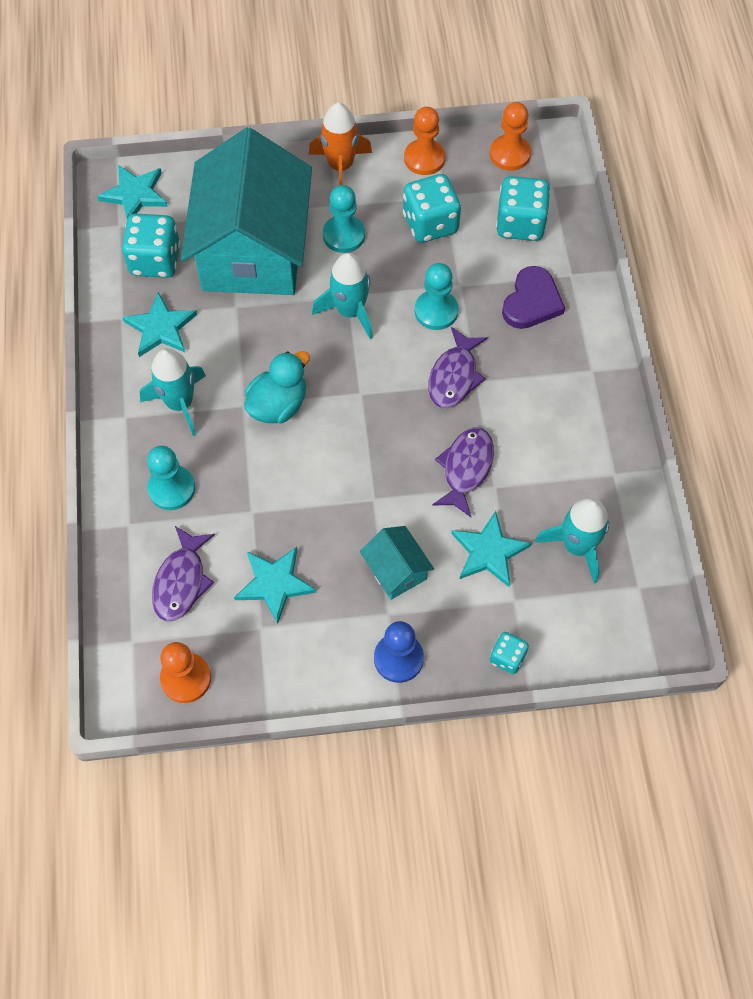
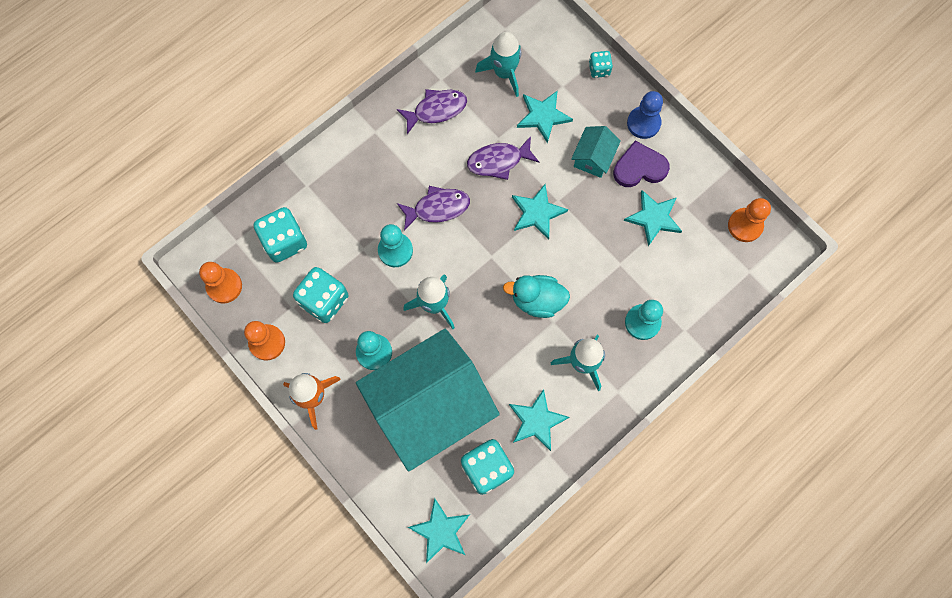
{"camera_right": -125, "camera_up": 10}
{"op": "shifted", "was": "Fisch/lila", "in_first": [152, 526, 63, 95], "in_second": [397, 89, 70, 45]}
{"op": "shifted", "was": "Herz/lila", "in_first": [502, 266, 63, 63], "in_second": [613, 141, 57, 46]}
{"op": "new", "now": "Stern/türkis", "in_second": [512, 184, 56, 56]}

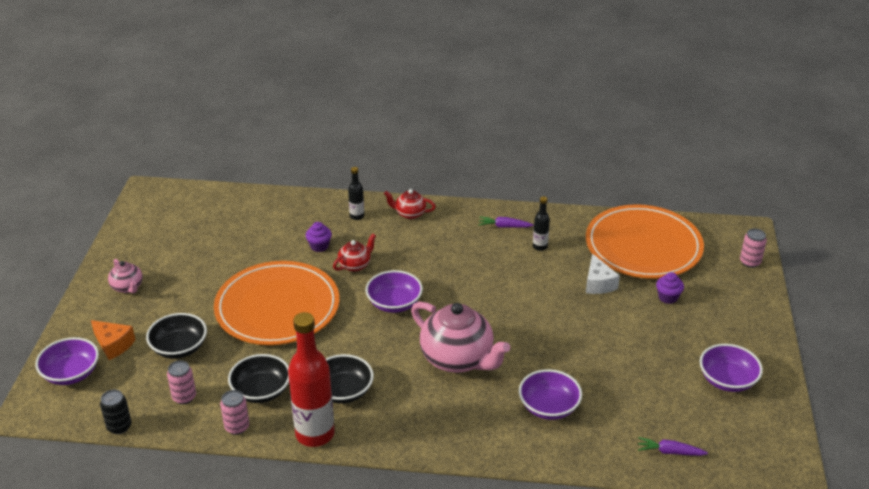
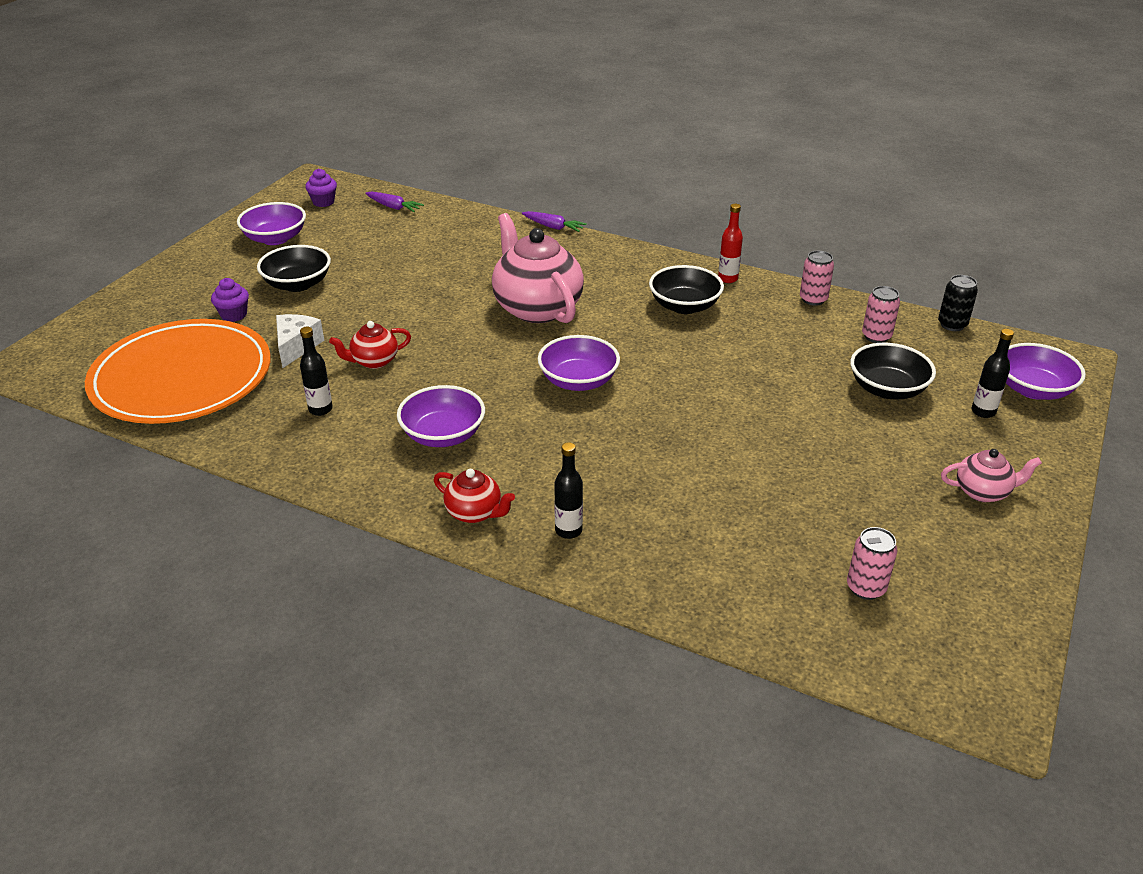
{"camera_right": -160, "camera_up": 0}
{"op": "swapped", "was": "Käse/orange", "now": "Flasche/schwarz", "in_first": [91, 320, 44, 40], "in_second": [971, 329, 43, 89]}
{"op": "rotated", "was": "Teekanne/rosa", "in_first": [108, 259, 35, 34], "in_second": [941, 449, 101, 53], "clockwise": 105}
{"op": "gone", "was": "Teller/orange", "in_first": [214, 261, 125, 84]}
{"op": "shifted", "was": "Schüssel/schwarz", "in_first": [228, 354, 61, 49], "in_second": [257, 245, 74, 47]}
{"op": "scaled", "was": "Flasche/rot", "in_first": [288, 312, 47, 135], "in_second": [718, 204, 25, 79], "ratio": 0.47}
{"op": "shifted", "was": "Muffin/lila", "in_first": [306, 222, 26, 30], "in_second": [305, 169, 32, 38]}
{"op": "shifted", "was": "Teekanne/rot", "in_first": [333, 234, 43, 38], "in_second": [329, 321, 82, 48]}
{"op": "shifted", "was": "Karotte/lila", "in_first": [478, 216, 56, 12], "in_second": [522, 211, 65, 21]}
{"op": "shifted", "was": "Schüssel/lila", "in_first": [519, 369, 63, 51], "in_second": [397, 385, 88, 62]}
{"op": "shifted", "was": "Dose/rosa", "in_first": [740, 228, 27, 40], "in_second": [847, 527, 50, 73]}

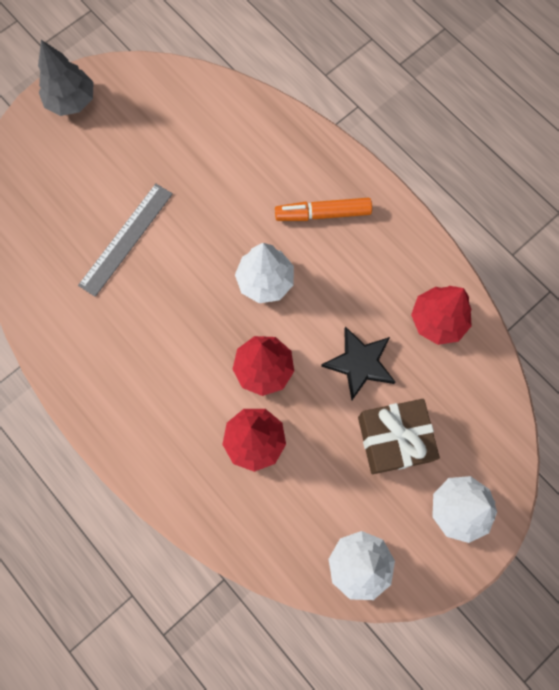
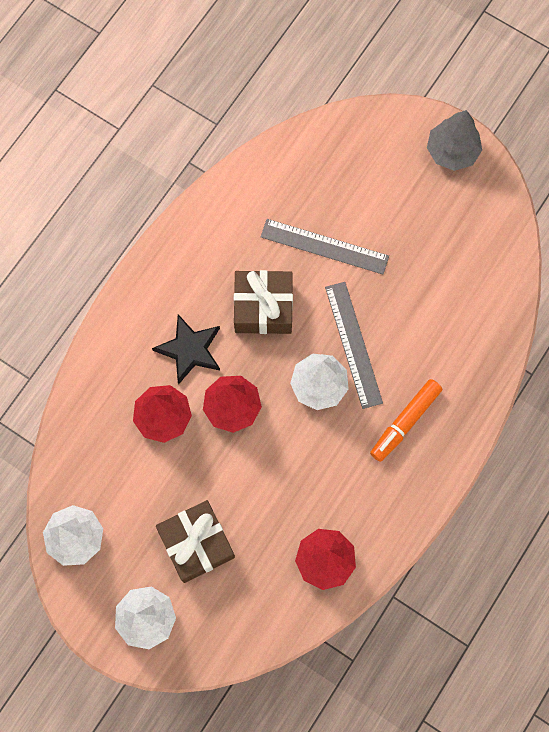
{"camera_right": 75, "camera_up": 0}
{"op": "rotated", "was": "Filzstift/orange", "in_first": [275, 198, 97, 23], "in_second": [370, 379, 72, 83], "clockwise": -120}
{"op": "shifted", "was": "Stern/schwarz", "in_first": [321, 326, 74, 74], "in_second": [152, 314, 68, 71]}
{"op": "new", "now": "Geschenk/braun", "in_second": [234, 270, 59, 64]}
{"op": "new", "now": "Lineal/grau", "in_second": [325, 282, 58, 127]}

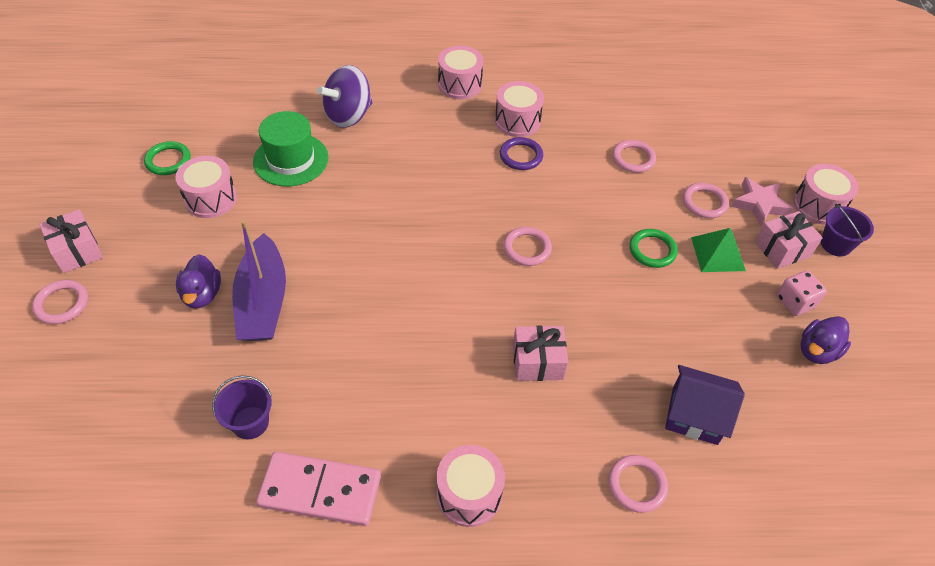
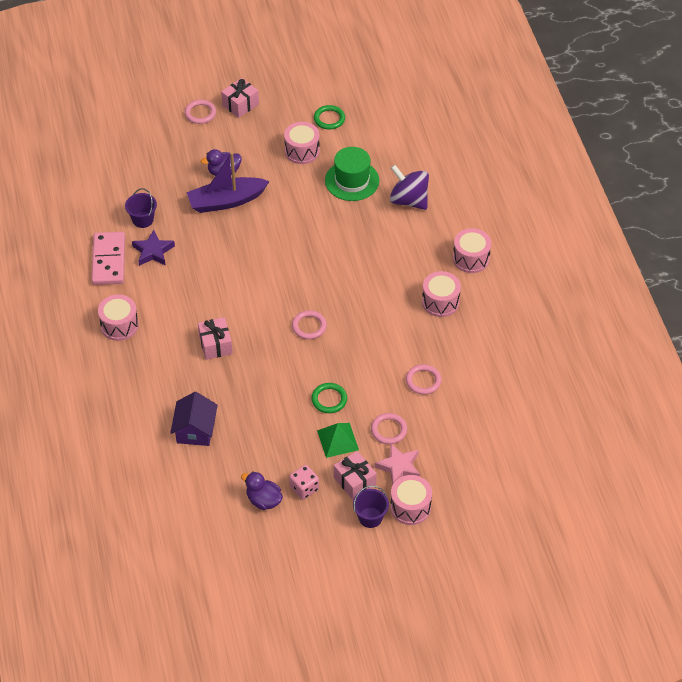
{"camera_right": 80, "camera_up": 0}
{"op": "gone", "was": "Ring/lila", "in_first": [500, 137, 43, 33]}
{"op": "gone", "was": "Ring/rosa", "in_first": [608, 455, 60, 58]}
{"op": "new", "now": "Stern/lila", "in_second": [132, 230, 43, 36]}

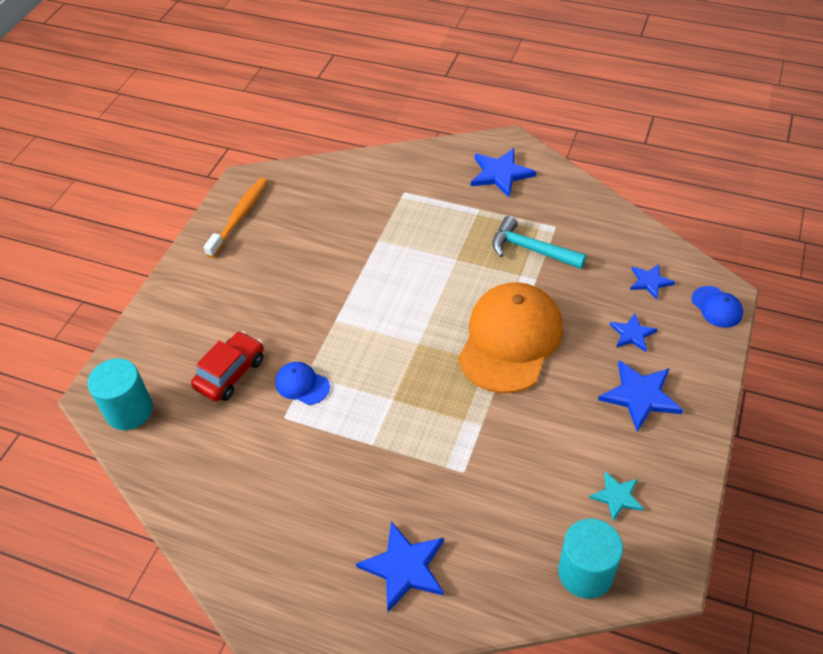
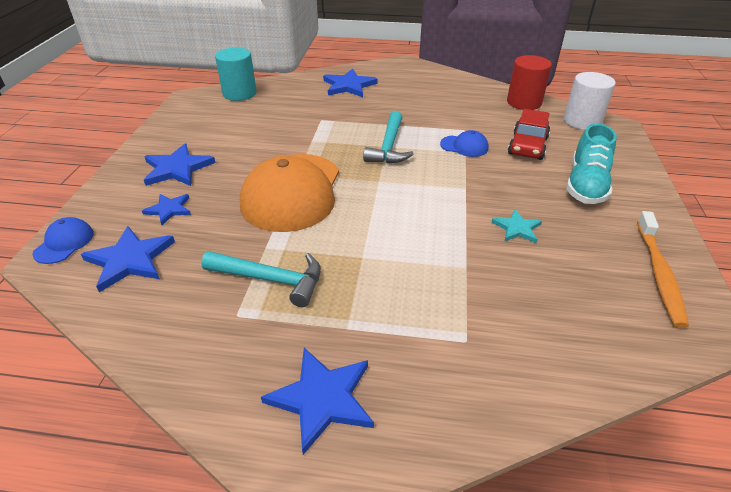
{"camera_right": 165, "camera_up": -10}
{"op": "repainted", "was": "Vollzylinder/türkis", "now": "Vollzylinder/weiß", "in_first": [88, 358, 65, 72], "in_second": [564, 72, 52, 58]}
{"op": "shifted", "was": "Stern/türkis", "in_first": [589, 472, 55, 49], "in_second": [492, 209, 50, 34]}
{"op": "scaled", "was": "Stern/blau", "in_first": [630, 264, 45, 36], "in_second": [81, 226, 94, 66], "ratio": 1.65}
{"op": "rotated", "was": "Kappe/blau", "in_first": [691, 286, 52, 42], "in_second": [32, 217, 62, 47], "clockwise": 60}
{"op": "new", "now": "Hammer/türkis", "in_second": [363, 111, 50, 53]}
{"op": "new", "now": "Vollzylinder/rot", "in_second": [507, 55, 45, 55]}
{"op": "new", "now": "Schuh/türkis", "in_second": [566, 123, 51, 81]}

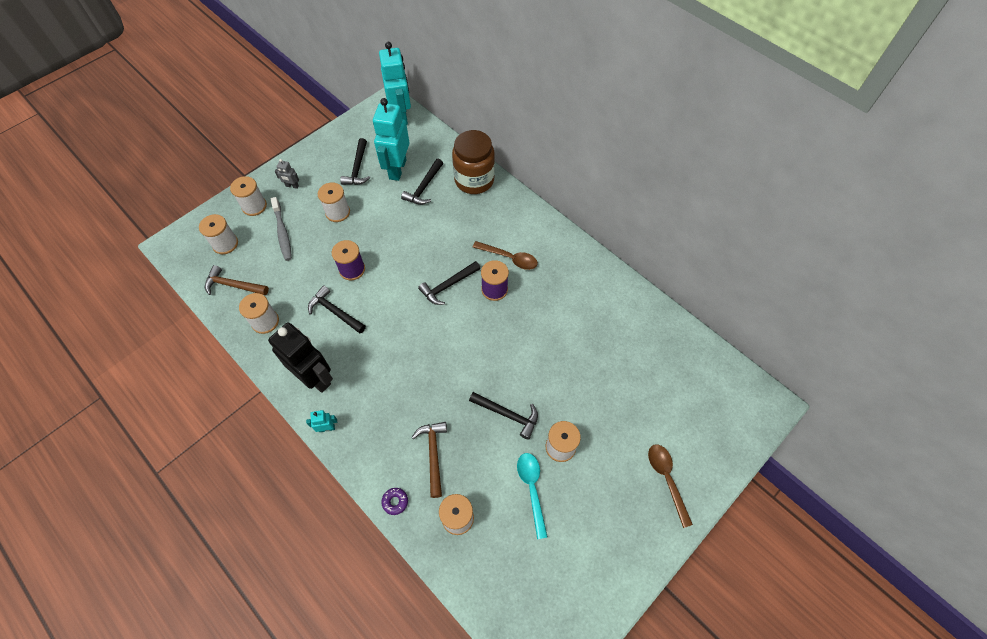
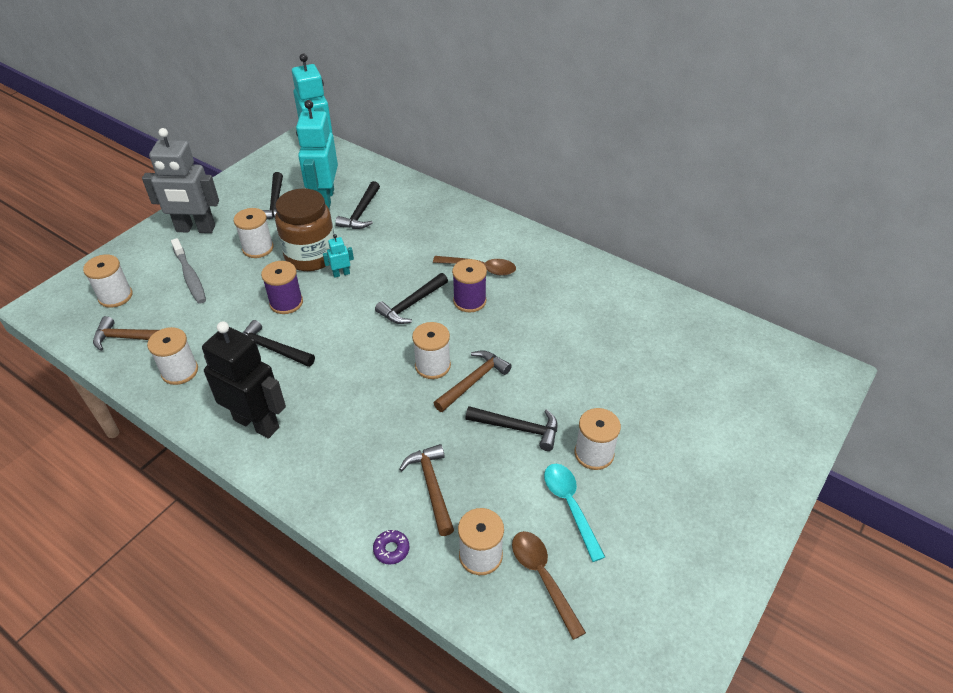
{"camera_right": -10, "camera_up": -15}
{"op": "shifted", "was": "Garnrolle/weiß", "in_first": [230, 176, 37, 40], "in_second": [412, 322, 39, 57]}
{"op": "scaled", "was": "Roboter/grau", "in_first": [275, 159, 24, 30], "in_second": [142, 128, 77, 105], "ratio": 2.38}
{"op": "shifted", "was": "Roboter/türkis", "in_first": [306, 410, 31, 22], "in_second": [323, 234, 31, 44]}
{"op": "shifted", "was": "Einmachglas/braun", "in_first": [452, 130, 43, 64], "in_second": [275, 188, 59, 83]}
{"op": "shifted", "was": "Löffel/braun", "in_first": [648, 444, 45, 84], "in_second": [512, 531, 74, 109]}
{"op": "new", "now": "Hammer/braun", "in_second": [434, 350, 78, 62]}

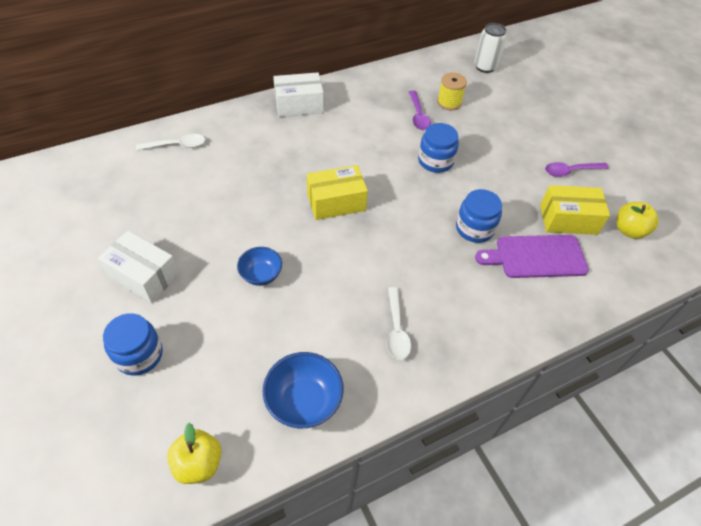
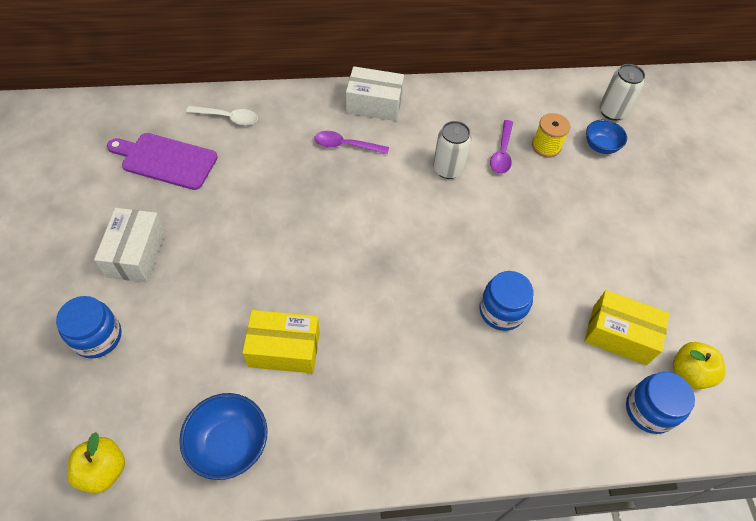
{"camera_right": 20, "camera_up": 5}
{"op": "rotated", "was": "Schachtel/weiß", "in_first": [98, 231, 81, 72], "in_second": [94, 208, 71, 74], "clockwise": 45}
{"op": "shifted", "was": "Schüssel/blau", "in_first": [237, 247, 45, 39], "in_second": [586, 120, 41, 34]}
{"op": "shifted", "was": "Schachtel/gelb", "in_first": [307, 165, 61, 55], "in_second": [242, 310, 78, 64]}
{"op": "gone", "was": "Löffel/weiß", "in_first": [387, 287, 24, 73]}
{"op": "shifted", "was": "Einmachglas/blau", "in_first": [418, 123, 41, 50], "in_second": [626, 372, 69, 62]}
{"op": "shifted", "was": "Schneidebrett/lila", "in_first": [475, 235, 114, 43], "in_second": [107, 133, 111, 57]}
{"op": "shifted", "was": "Löffel/lila", "in_first": [545, 162, 64, 15], "in_second": [315, 131, 74, 23]}
{"op": "new", "now": "Dose/weiß", "in_second": [433, 121, 39, 58]}

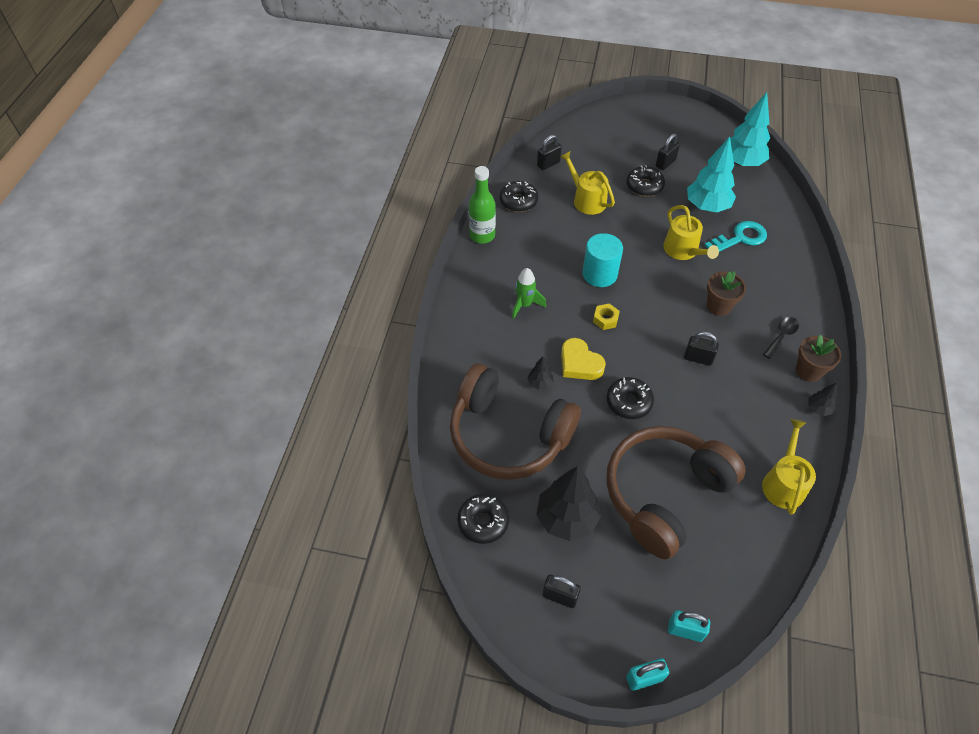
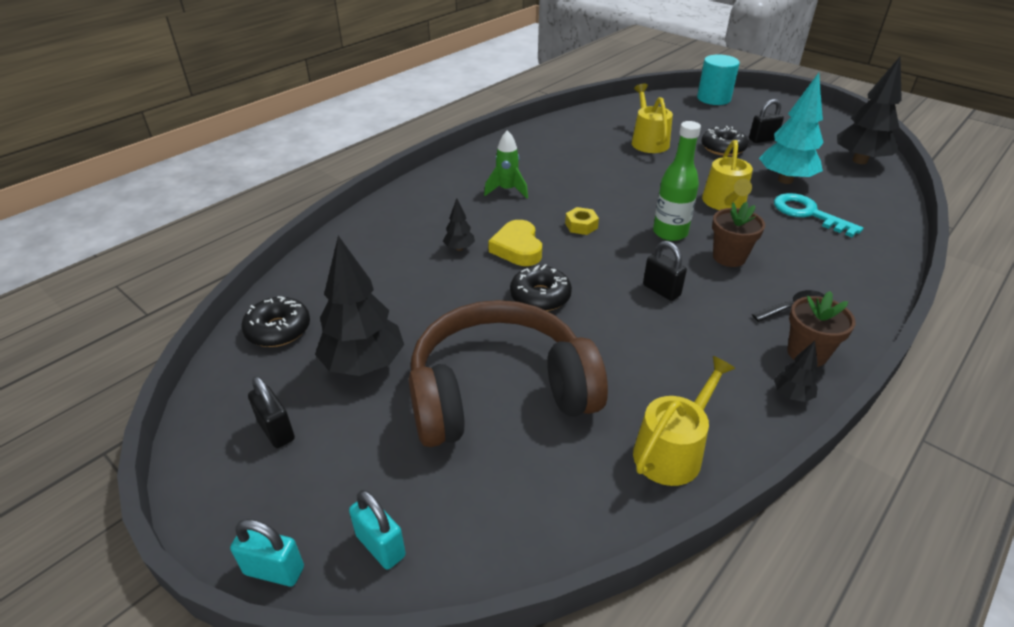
{"camera_right": 30, "camera_up": -15}
{"op": "gone", "was": "Kopfhörer/braun", "in_first": [450, 364, 131, 116]}
{"op": "shifted", "was": "Flasche/grün", "in_first": [469, 166, 27, 78], "in_second": [653, 121, 48, 120]}
{"op": "gone", "was": "Donut/schwarz", "in_first": [500, 181, 38, 31]}
{"op": "gone", "was": "Vorhängeschloss/schwarz", "in_first": [537, 135, 25, 35]}
{"op": "shifted", "was": "Vollzylinder/türkis", "in_first": [582, 233, 41, 54], "in_second": [697, 54, 43, 51]}
{"op": "rotated", "was": "Schlüssel/türkis", "in_first": [704, 221, 63, 31], "in_second": [774, 193, 89, 44], "clockwise": -135}
{"op": "repainted", "was": "Baum/türkis", "now": "Baum/schwarz", "in_first": [730, 92, 40, 75], "in_second": [837, 57, 65, 107]}

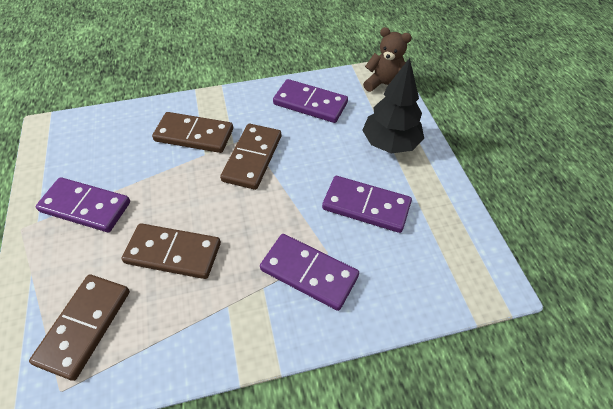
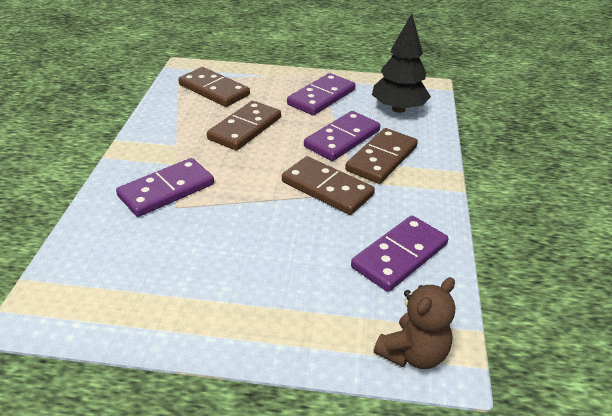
{"camera_right": 110, "camera_up": -15}
{"op": "shifted", "was": "Dominostein/lila", "in_first": [322, 176, 90, 57], "in_second": [304, 111, 76, 50]}
{"op": "shifted", "was": "Baum/schwarz", "in_first": [362, 58, 62, 95], "in_second": [372, 14, 59, 99]}

